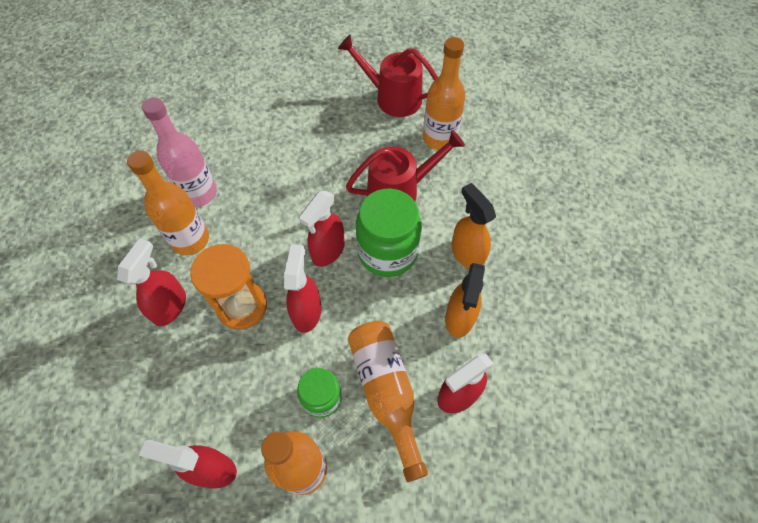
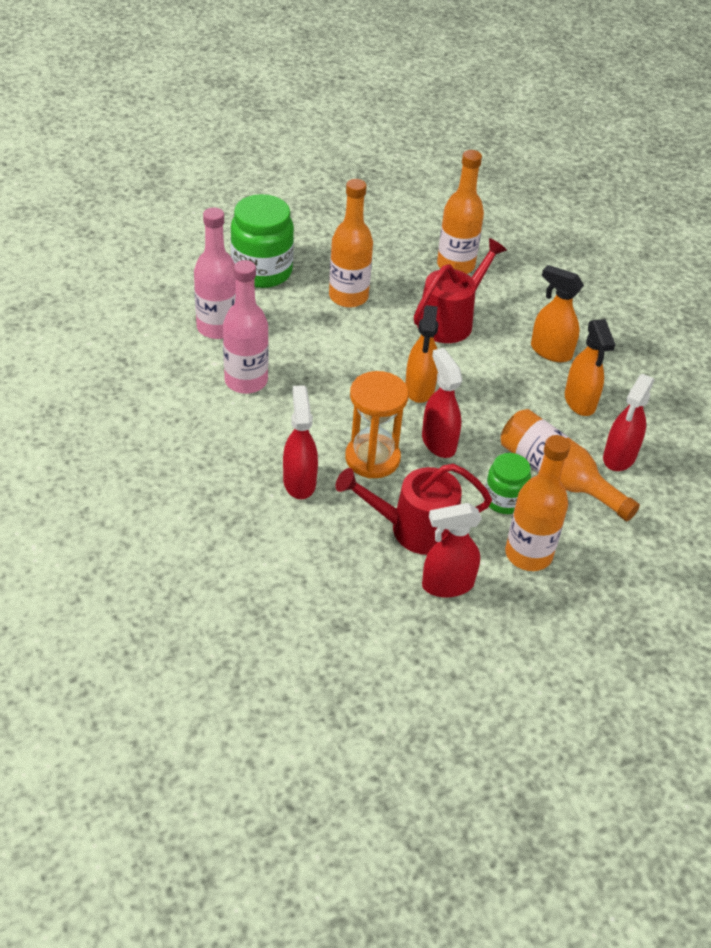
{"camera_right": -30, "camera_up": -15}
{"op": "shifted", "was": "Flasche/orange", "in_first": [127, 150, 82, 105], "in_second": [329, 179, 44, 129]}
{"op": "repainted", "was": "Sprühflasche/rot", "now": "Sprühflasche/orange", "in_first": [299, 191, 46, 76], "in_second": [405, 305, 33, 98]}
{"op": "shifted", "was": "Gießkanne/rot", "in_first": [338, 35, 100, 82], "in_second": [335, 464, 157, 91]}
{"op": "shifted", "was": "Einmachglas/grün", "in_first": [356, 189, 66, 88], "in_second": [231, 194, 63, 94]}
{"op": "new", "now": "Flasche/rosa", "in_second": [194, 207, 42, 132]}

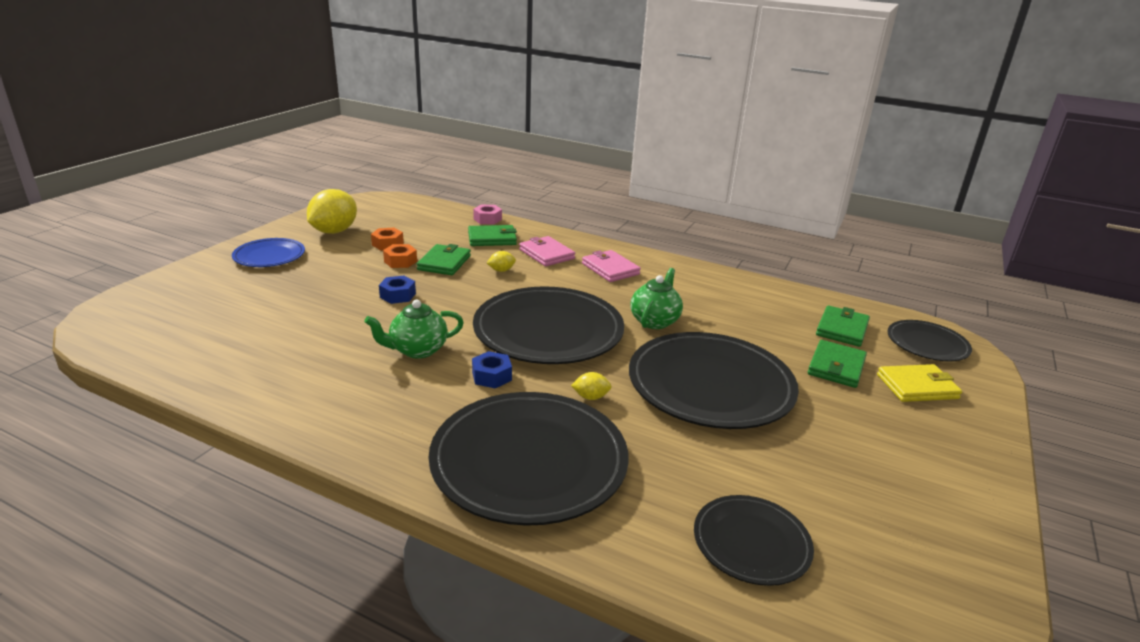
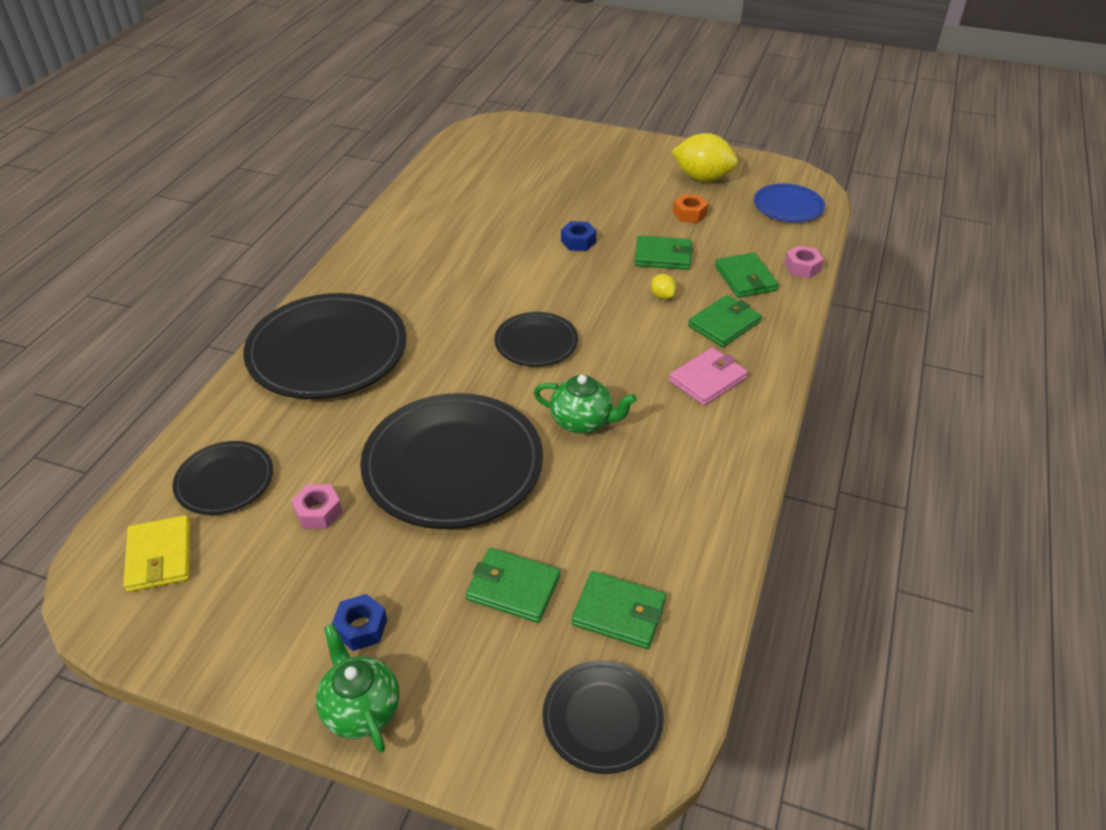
{"camera_right": 85, "camera_up": 15}
{"op": "shifted", "was": "Teller/blau", "in_first": [232, 238, 73, 29], "in_second": [754, 184, 71, 38]}
{"op": "shifted", "was": "Teekanne/grün", "in_first": [364, 300, 100, 59], "in_second": [316, 624, 84, 129]}
{"op": "gone", "was": "Sechskantmutter/orange", "in_first": [383, 244, 34, 24]}
{"op": "shifted", "was": "Sechskantmutter/blau", "in_first": [472, 351, 40, 37], "in_second": [332, 594, 55, 57]}
{"op": "scaled", "was": "Teller/schwarz", "in_first": [473, 286, 151, 78], "in_second": [495, 312, 83, 55], "ratio": 0.53}
{"op": "repainted", "was": "Geldbörse/rosa", "now": "Geldbörse/grün", "in_first": [519, 236, 56, 30], "in_second": [688, 295, 74, 52]}
{"op": "gone", "was": "Zitrone/gelb", "in_first": [571, 372, 41, 28]}
{"op": "shifted", "was": "Geldbörse/gelb", "in_first": [877, 364, 85, 38], "in_second": [123, 515, 67, 77]}
{"op": "new", "now": "Sechskantmutter/rosa", "in_second": [291, 484, 52, 45]}

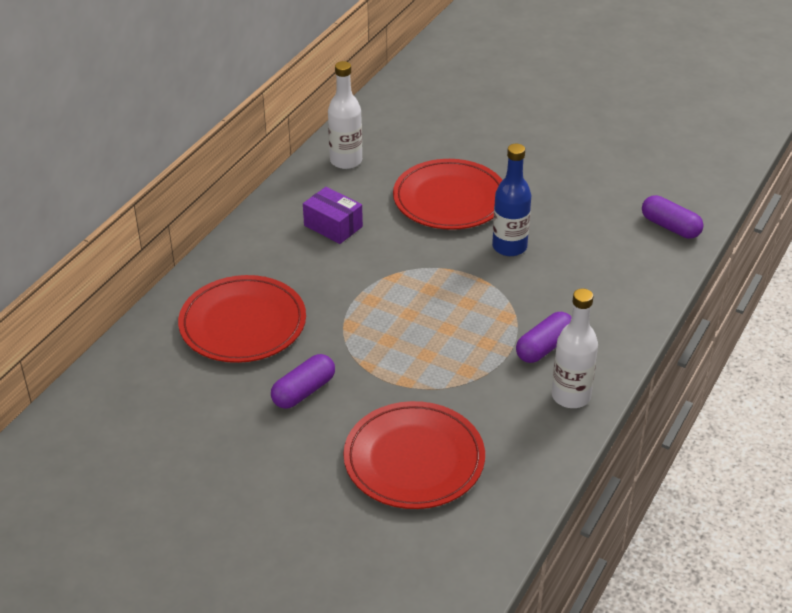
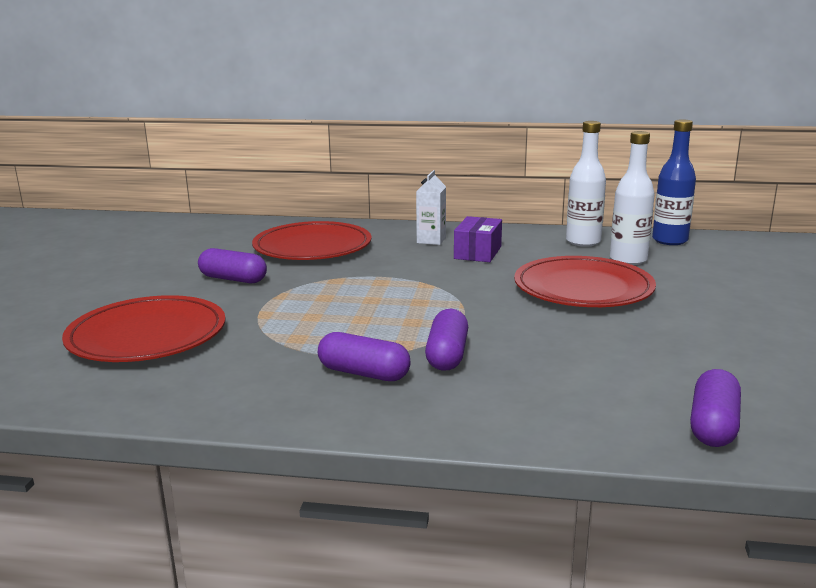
{"camera_right": 70, "camera_up": -20}
{"op": "shifted", "was": "Flasche/blau", "in_first": [492, 144, 39, 112], "in_second": [652, 119, 44, 126]}
{"op": "shifted", "was": "Flasche/weiß", "in_first": [552, 288, 46, 120], "in_second": [610, 131, 45, 134]}
{"op": "new", "now": "Getränkekarton/weiß", "in_second": [416, 170, 30, 75]}
{"op": "new", "now": "Kapsel/lila", "in_second": [425, 309, 43, 62]}

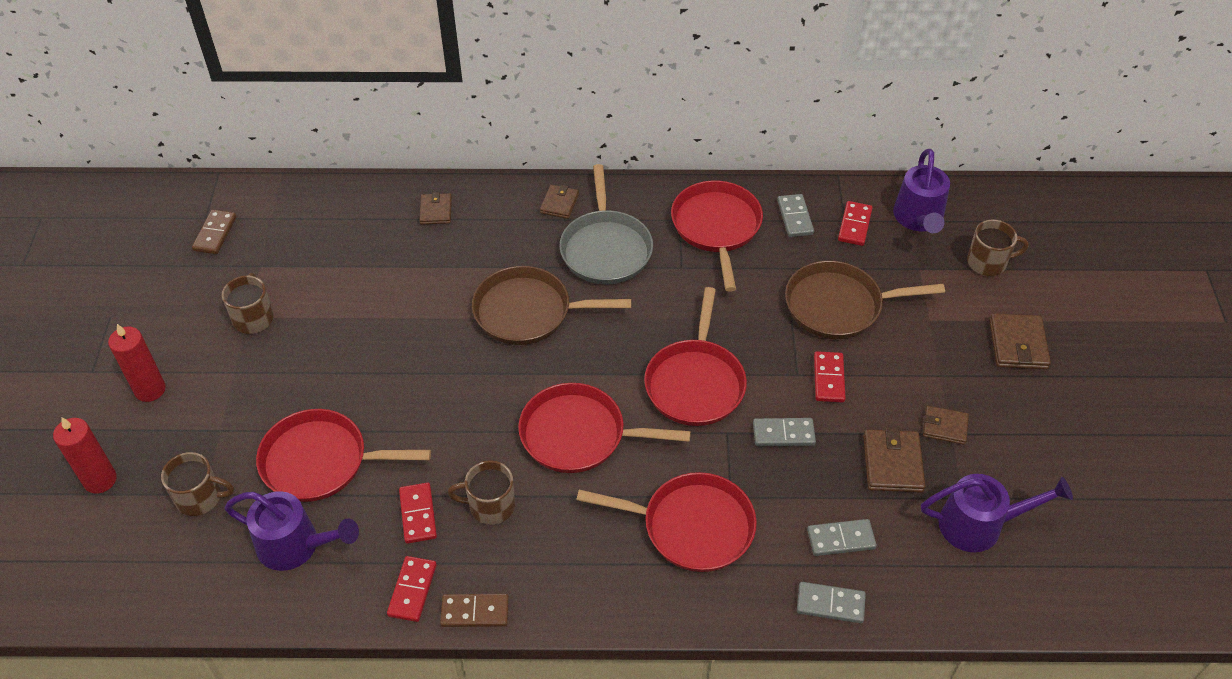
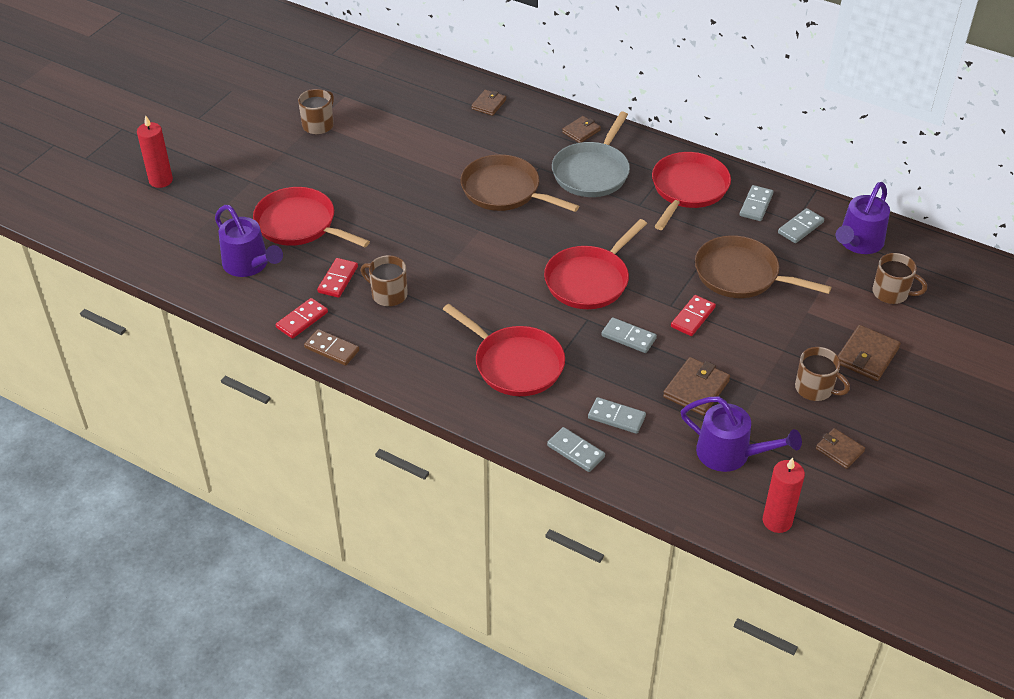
{"camera_right": 30, "camera_up": -5}
{"op": "shifted", "was": "Kerze/rot", "in_first": [108, 324, 58, 78], "in_second": [763, 458, 42, 75]}
{"op": "shifted", "was": "Tasse/braun", "in_first": [161, 452, 73, 64], "in_second": [795, 347, 55, 54]}
{"op": "gone", "was": "Dominostein/braun", "in_first": [192, 210, 45, 44]}
{"op": "gone", "was": "Pfanne/rot", "in_first": [518, 383, 173, 90]}
{"op": "repainted", "was": "Dominostein/rot", "now": "Dominostein/grau", "in_first": [838, 201, 35, 45], "in_second": [778, 208, 46, 35]}
{"op": "shifted", "was": "Geldbörse/braun", "in_first": [923, 406, 46, 39], "in_second": [816, 428, 49, 41]}

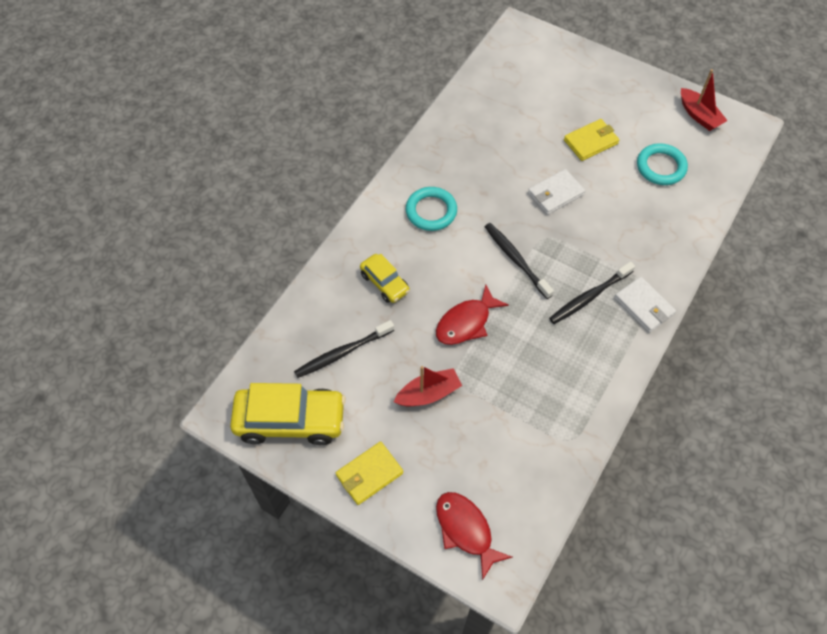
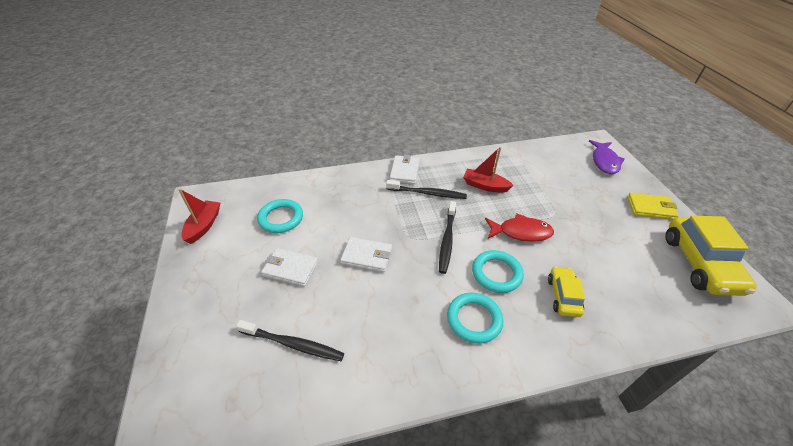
{"camera_right": -135, "camera_up": -15}
{"op": "rotated", "was": "Auto/gelb", "in_first": [230, 383, 116, 62], "in_second": [665, 216, 92, 80], "clockwise": -135}
{"op": "shifted", "was": "Zahnbürste/schwarz", "in_first": [294, 320, 100, 58], "in_second": [236, 320, 108, 41]}
{"op": "shifted", "was": "Boot/rot", "in_first": [394, 366, 68, 40], "in_second": [463, 147, 51, 46]}
{"op": "repainted", "was": "Fisch/rot", "now": "Fisch/lila", "in_first": [436, 492, 77, 88], "in_second": [589, 140, 36, 34]}
{"op": "repainted", "was": "Geldbörse/gelb", "now": "Geldbörse/weiß", "in_first": [564, 119, 55, 42], "in_second": [261, 248, 57, 38]}
{"op": "new", "now": "Ring/türkis", "in_second": [472, 250, 52, 43]}

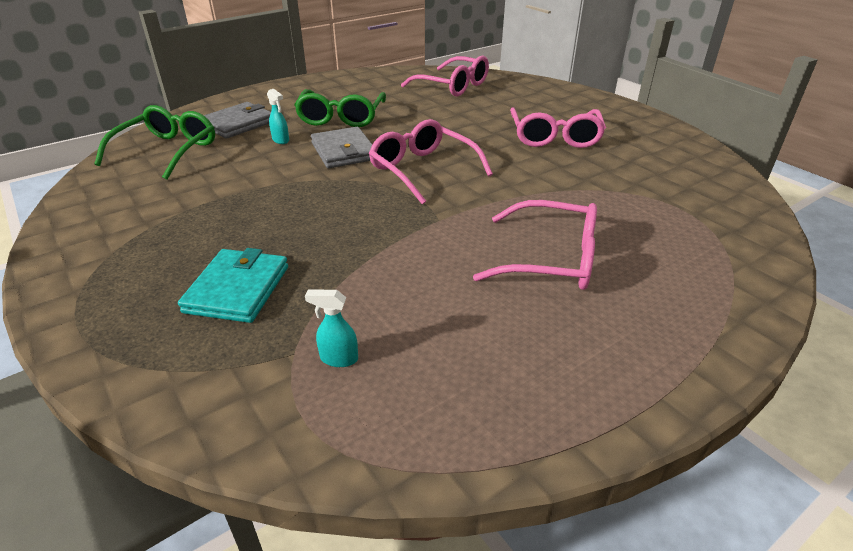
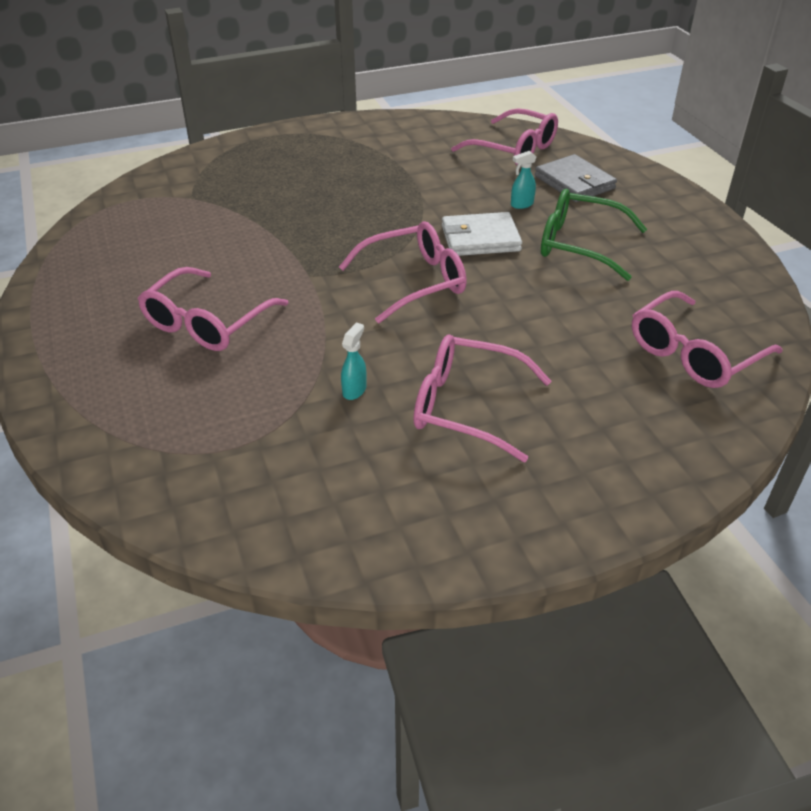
{"camera_right": 105, "camera_up": 5}
{"op": "repainted", "was": "Brille/grün", "now": "Brille/rosa", "in_first": [94, 105, 121, 75], "in_second": [451, 108, 107, 57]}
{"op": "gone", "was": "Geldbörse/türkis", "in_first": [178, 248, 110, 75]}
{"op": "shifted", "was": "Sprühflasche/türkis", "in_first": [305, 289, 53, 78], "in_second": [341, 323, 25, 77]}
{"op": "repainted", "was": "Geldbörse/grau", "now": "Geldbörse/weiß", "in_first": [311, 127, 61, 41], "in_second": [442, 212, 80, 44]}

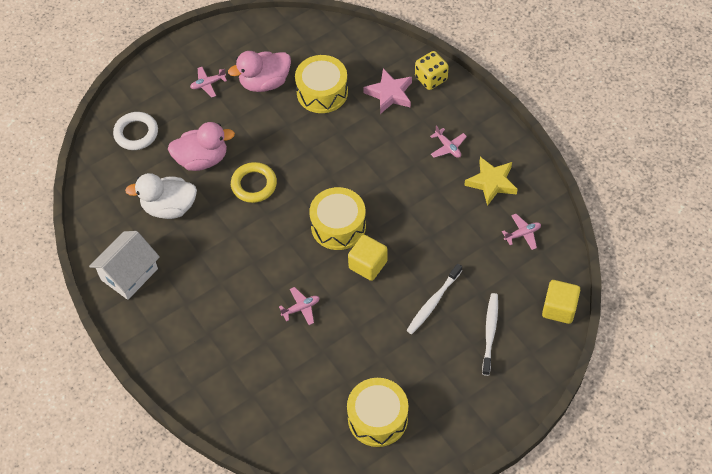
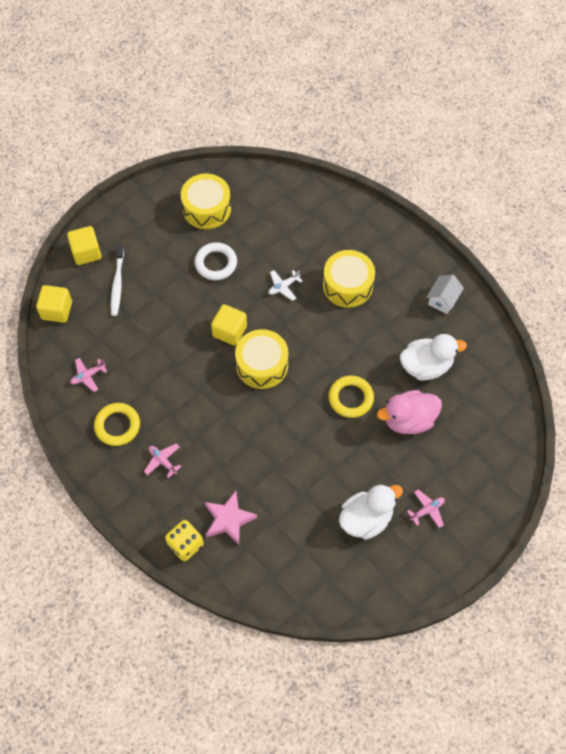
{"camera_right": 170, "camera_up": 5}
{"op": "scaled", "was": "Haus/weiß", "in_first": [89, 231, 71, 69], "in_second": [426, 274, 38, 40], "ratio": 0.63}
{"op": "shifted", "was": "Ring/weiß", "in_first": [113, 112, 45, 38], "in_second": [194, 242, 43, 38]}
{"op": "repainted", "was": "Ente/rosa", "now": "Ente/weiß", "in_first": [228, 51, 63, 41], "in_second": [339, 484, 64, 56]}
{"op": "repainted", "was": "Flugzeug/rosa", "now": "Flugzeug/weiß", "in_first": [279, 287, 41, 38], "in_second": [269, 270, 34, 31]}
{"op": "shifted", "was": "Trommel/gelb", "in_first": [295, 55, 53, 58], "in_second": [323, 250, 52, 58]}
{"op": "gone", "was": "Zahnbürste/weiß", "in_first": [406, 264, 56, 70]}
{"op": "swapped", "was": "Stern/gelb", "now": "Ring/gelb", "in_first": [464, 157, 54, 49], "in_second": [94, 403, 46, 43]}
{"op": "new", "now": "Kubus/gelb", "in_second": [67, 226, 35, 39]}

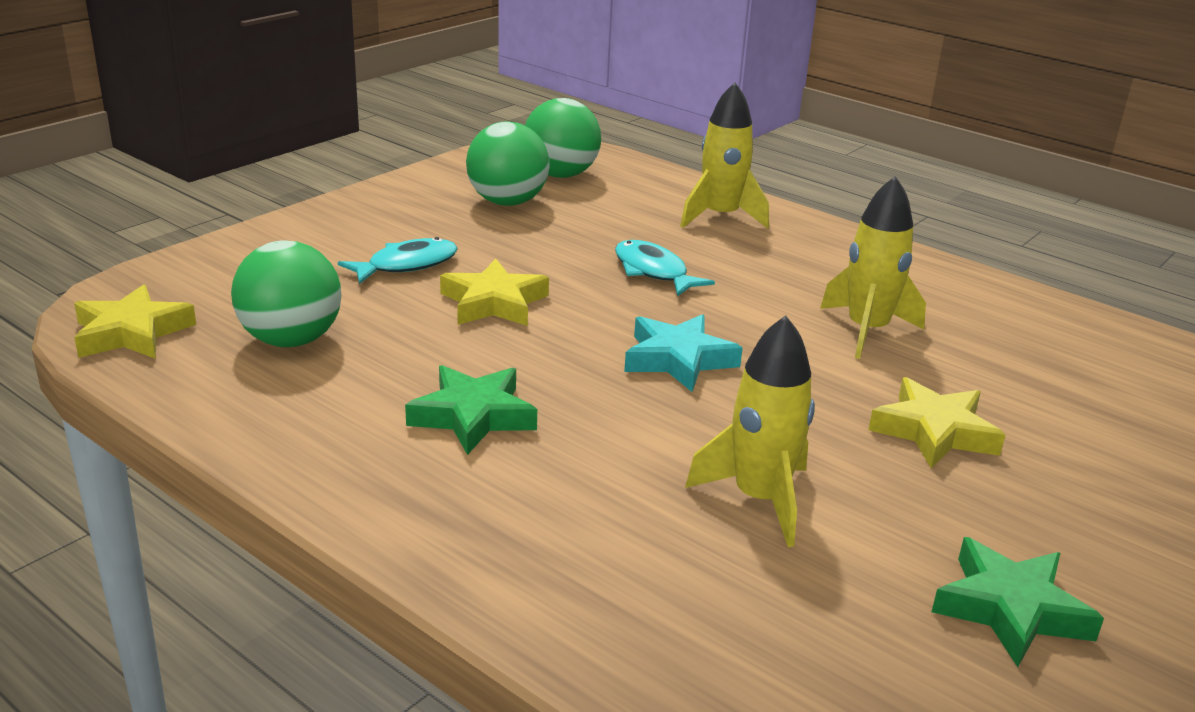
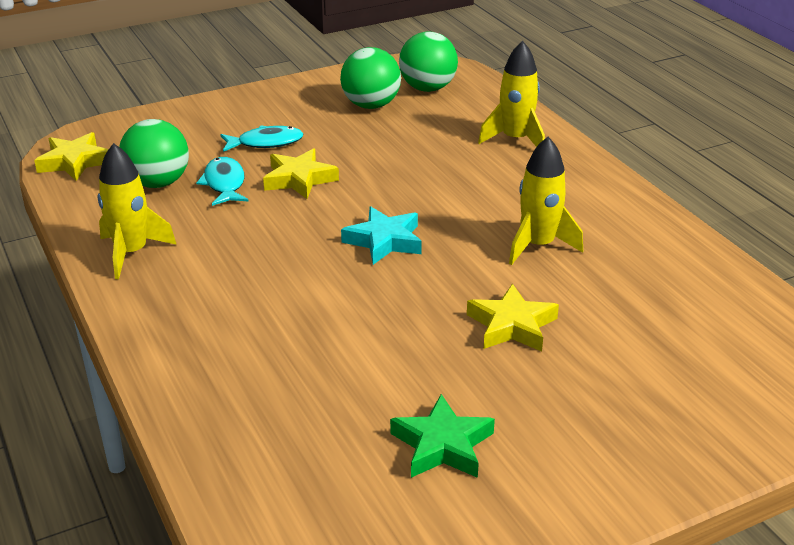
{"camera_right": 25, "camera_up": 5}
{"op": "gone", "was": "Stern/grün", "in_first": [405, 365, 132, 90]}
{"op": "shifted", "was": "Fisch/türkis", "in_first": [615, 240, 100, 56], "in_second": [196, 157, 52, 49]}
{"op": "shifted", "was": "Rakete/gelb", "in_first": [685, 315, 130, 232], "in_second": [97, 143, 80, 136]}

